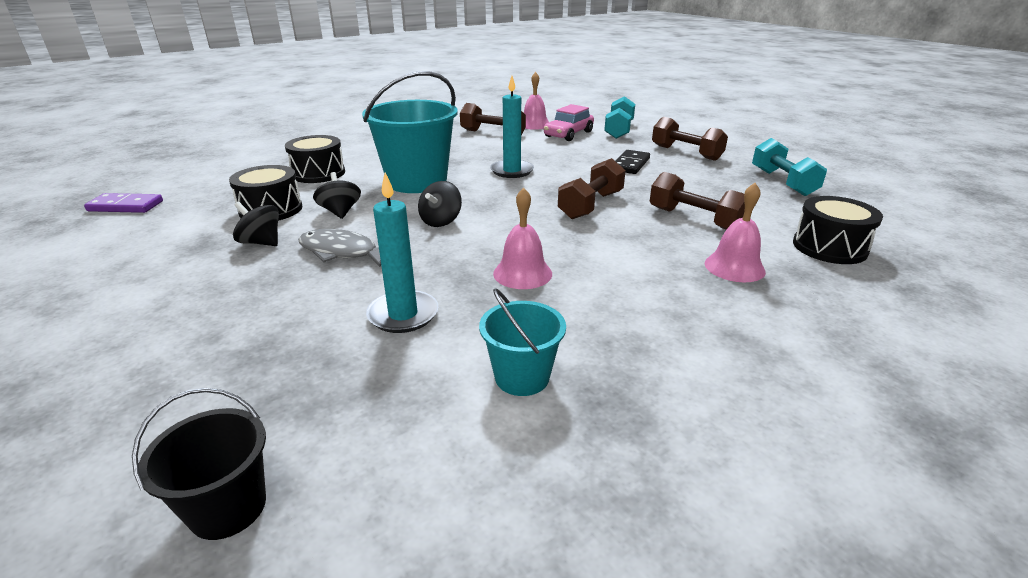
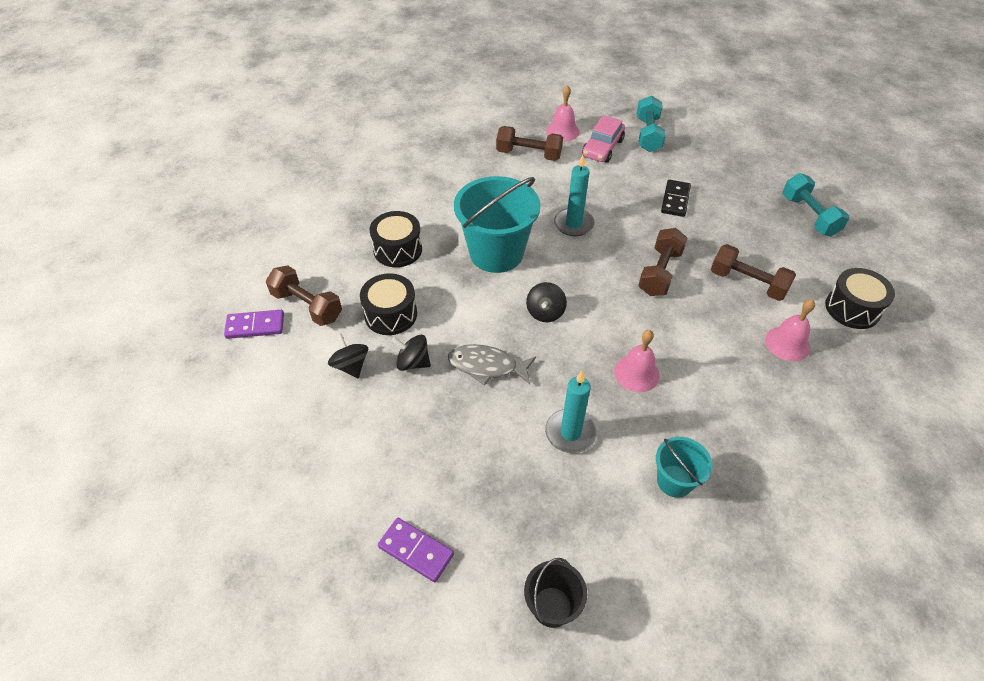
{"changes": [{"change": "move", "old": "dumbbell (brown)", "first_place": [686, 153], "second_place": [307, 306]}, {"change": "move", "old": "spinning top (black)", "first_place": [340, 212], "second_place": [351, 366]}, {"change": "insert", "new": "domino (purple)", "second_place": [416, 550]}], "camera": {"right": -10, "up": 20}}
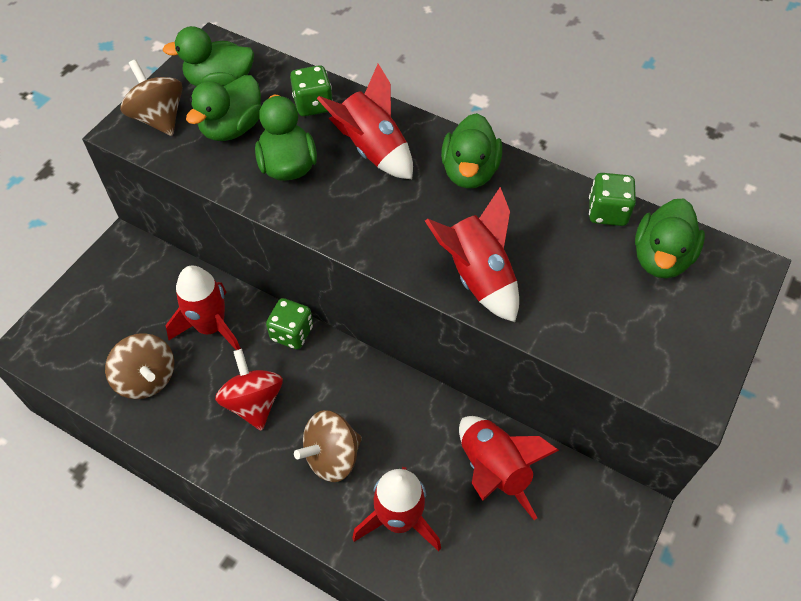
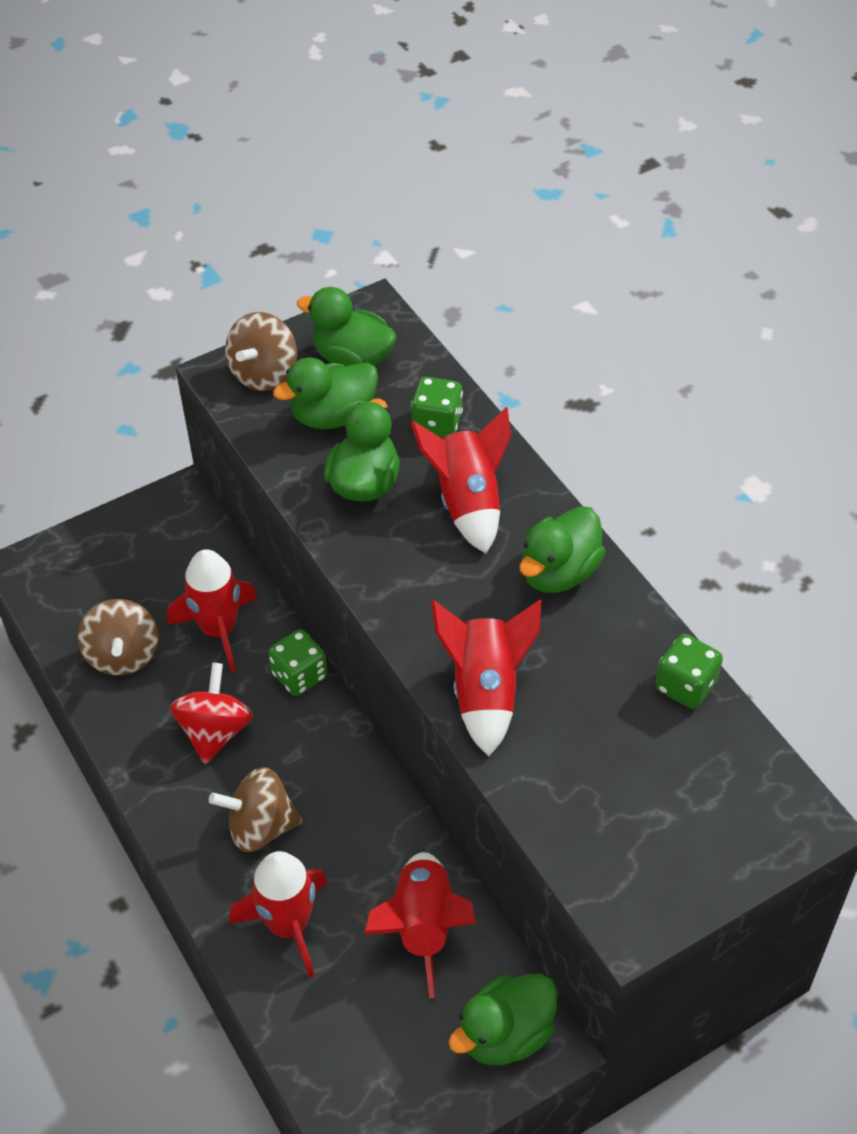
{"changes": [{"change": "rotate", "old": "spinning top (brown)", "first_place": [159, 118], "second_place": [264, 374], "degrees": -150}, {"change": "move", "old": "duck (green)", "first_place": [661, 258], "second_place": [505, 1034]}], "camera": {"right": 30, "up": -5}}
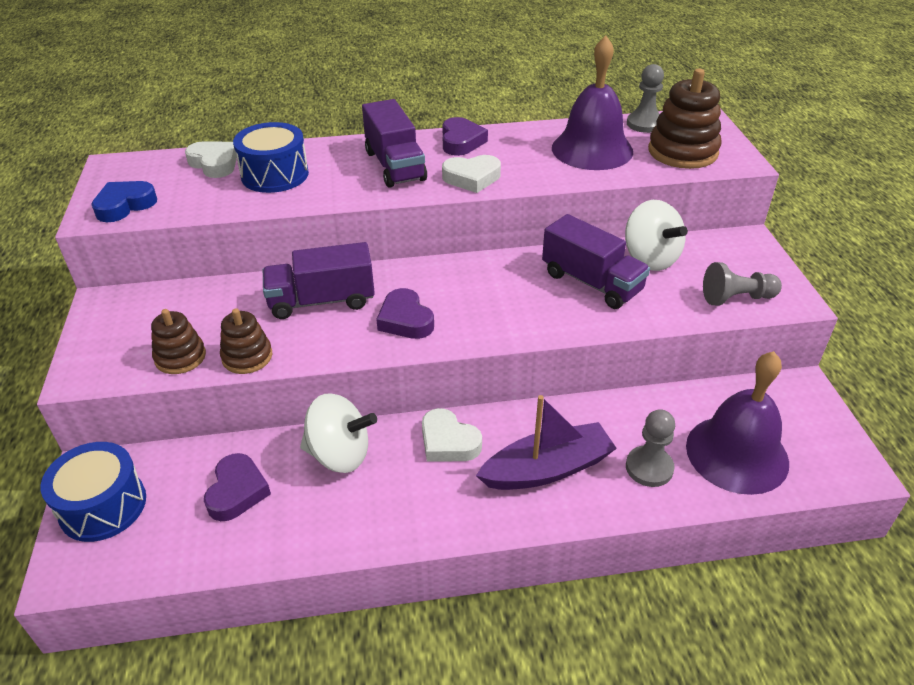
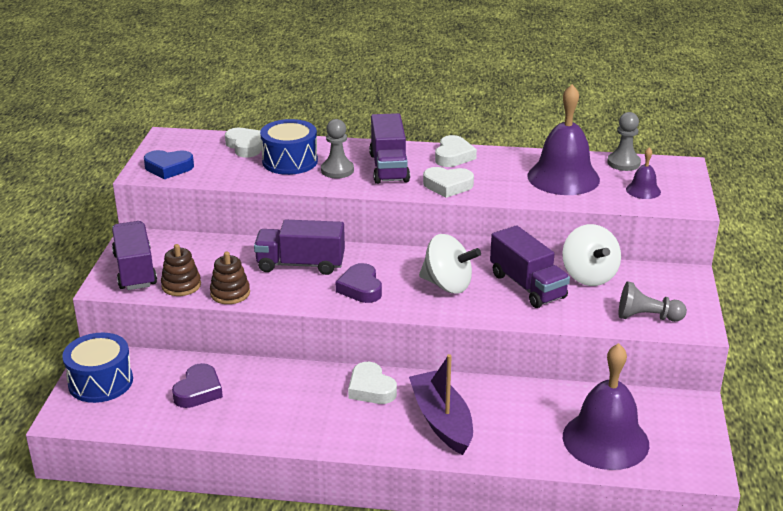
{"changes": [{"change": "replace", "old": "stacking toy (brown)", "new": "bell (purple)", "first_place": [682, 152], "second_place": [643, 190]}, {"change": "recolor", "old": "heart (purple)", "new": "heart (white)", "first_place": [461, 141], "second_place": [453, 156]}, {"change": "rotate", "old": "heart (blue)", "first_place": [124, 205], "second_place": [168, 168], "degrees": -150}, {"change": "move", "old": "spinning top (white)", "first_place": [339, 454], "second_place": [447, 285]}, {"change": "rotate", "old": "boat (purple)", "first_place": [547, 469], "second_place": [441, 421], "degrees": -105}, {"change": "move", "old": "pawn (grey)", "first_place": [649, 468], "second_place": [337, 170]}, {"change": "insert", "new": "truck (purple)", "second_place": [135, 270]}], "camera": {"right": 15, "up": -10}}
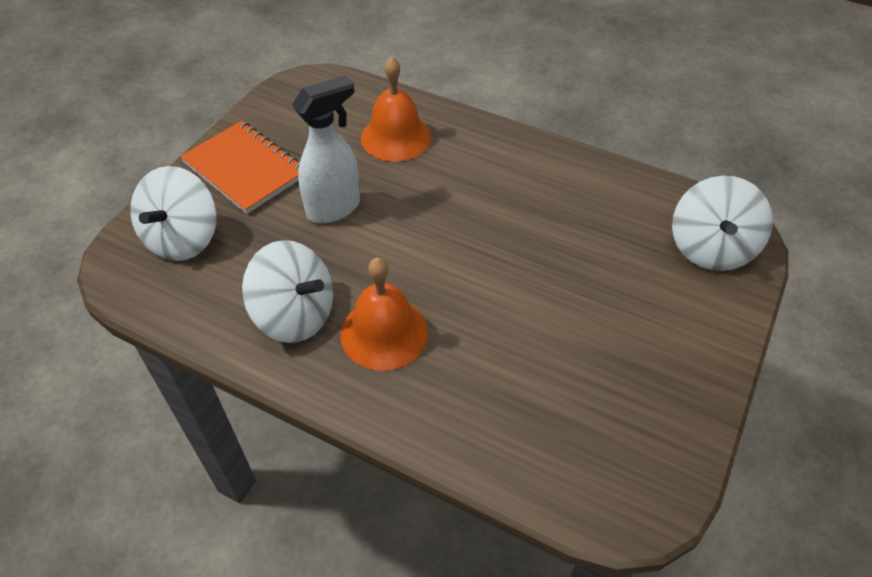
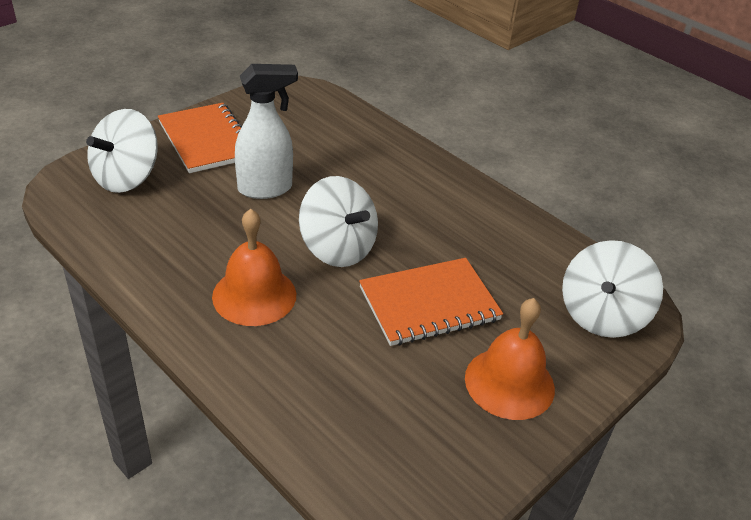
{"changes": [{"change": "move", "old": "bell (orange)", "first_place": [395, 137], "second_place": [509, 383]}, {"change": "move", "old": "spinning top (white)", "first_place": [295, 315], "second_place": [337, 248]}, {"change": "insert", "new": "notebook (orange)", "second_place": [429, 304]}], "camera": {"right": 15, "up": -10}}
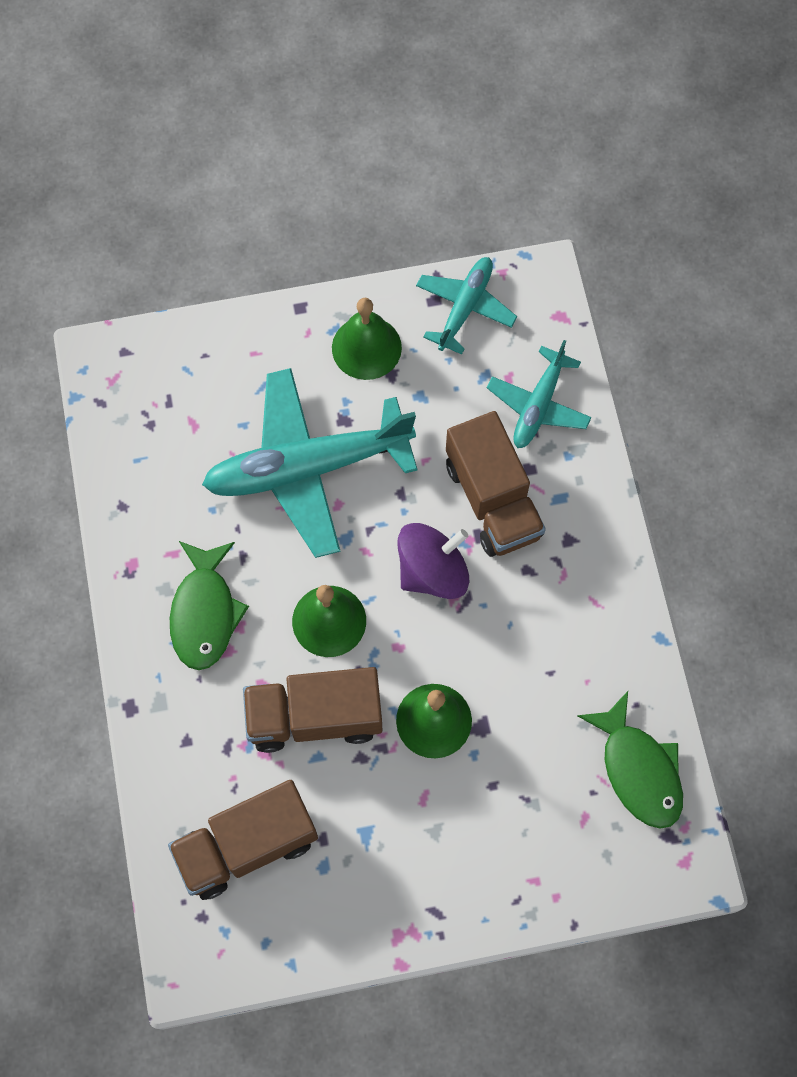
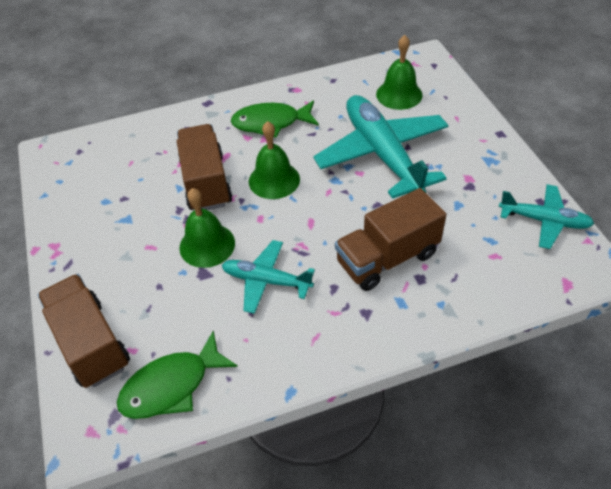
{"changes": [{"change": "move", "old": "bell (green)", "first_place": [366, 347], "second_place": [399, 94]}, {"change": "move", "old": "plane (turquoise)", "first_place": [538, 405], "second_place": [266, 281]}, {"change": "delete", "old": "spinning top (purple)", "first_place": [432, 571]}, {"change": "move", "old": "truck (brown)", "first_place": [247, 845], "second_place": [91, 343]}], "camera": {"right": 85, "up": -20}}
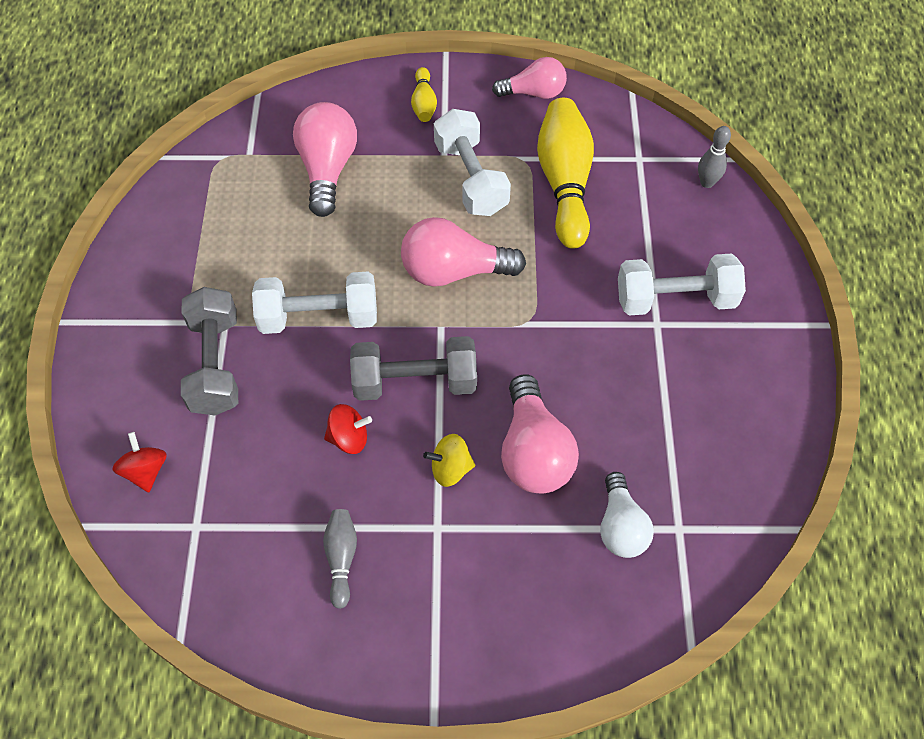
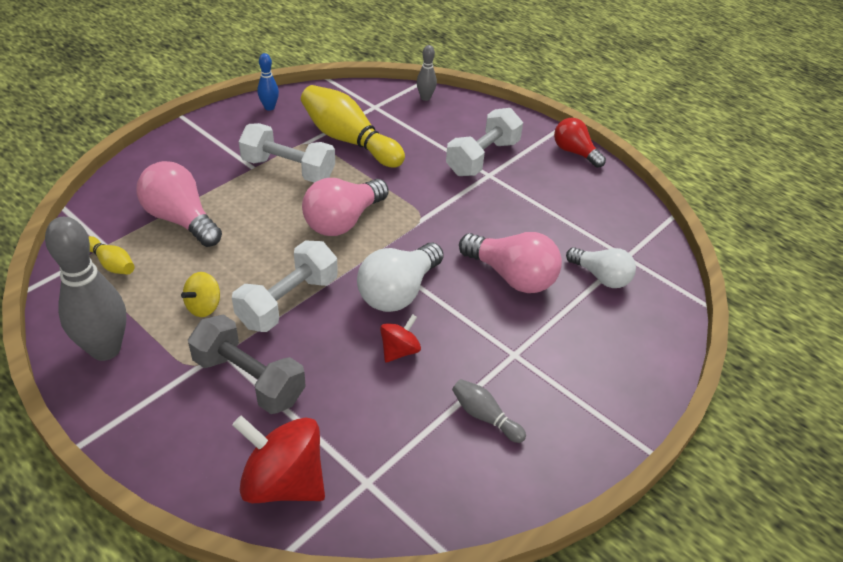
{"changes": [{"change": "replace", "old": "light bulb (pink)", "new": "bowling pin (blue)", "first_place": [534, 93], "second_place": [269, 107]}, {"change": "move", "old": "bowling pin (yellow)", "first_place": [424, 103], "second_place": [111, 264]}, {"change": "replace", "old": "dumbbell (grey)", "new": "light bulb (white)", "first_place": [415, 382], "second_place": [398, 292]}, {"change": "resize", "old": "spinning top (red)", "first_place": [145, 471], "second_place": [283, 482], "factor": 1.87}, {"change": "move", "old": "spinning top (yellow)", "first_place": [450, 469], "second_place": [204, 306]}, {"change": "insert", "new": "light bulb (red)", "second_place": [575, 152]}, {"change": "insert", "new": "bowling pin (grey)", "second_place": [105, 349]}], "camera": {"right": -50, "up": -15}}
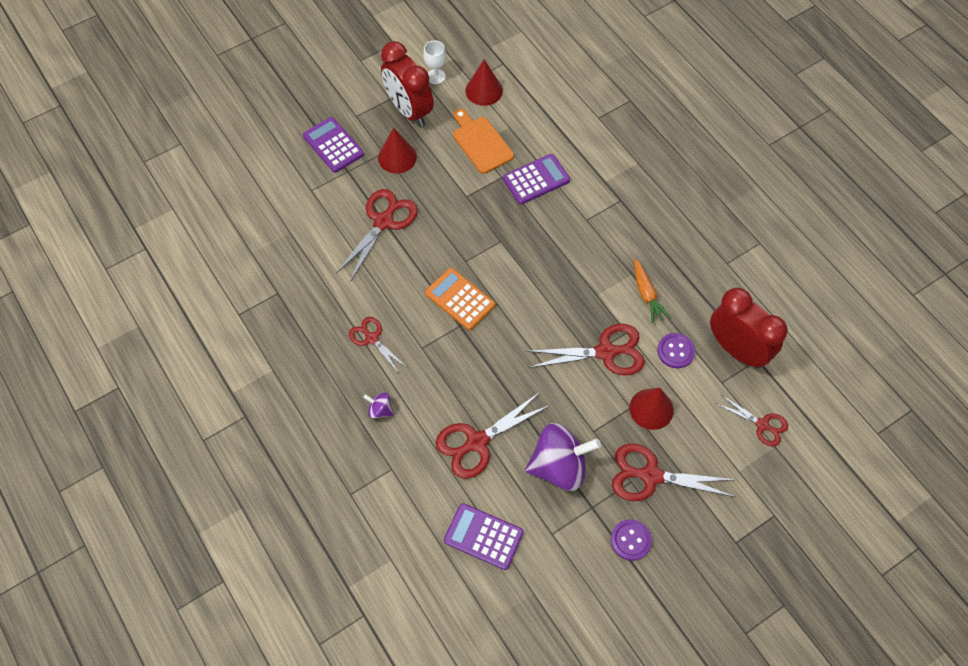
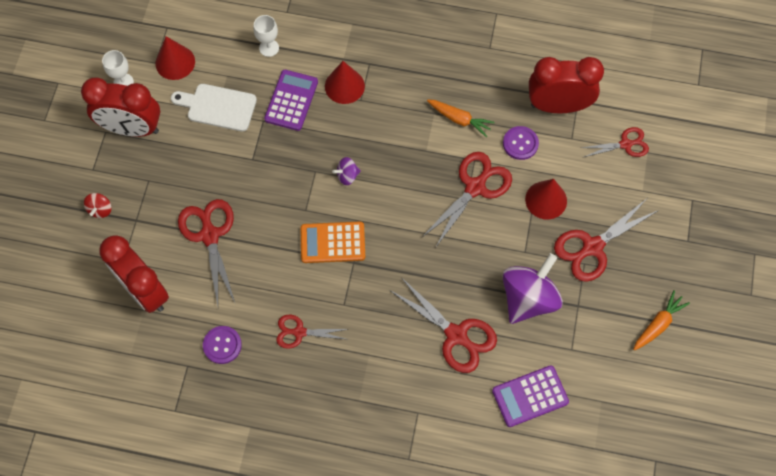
{"changes": [{"change": "recolor", "old": "cutting board (orange)", "new": "cutting board (white)", "first_place": [481, 143], "second_place": [218, 107]}, {"change": "replace", "old": "calculator (purple)", "new": "spinning top (red)", "first_place": [333, 145], "second_place": [100, 209]}, {"change": "move", "old": "cone (red)", "first_place": [397, 157], "second_place": [344, 86]}, {"change": "move", "old": "spinning top (purple)", "first_place": [380, 410], "second_place": [347, 176]}, {"change": "rotate", "old": "scissors (red)", "first_place": [477, 442], "second_place": [456, 335], "degrees": -60}, {"change": "move", "old": "button (purple)", "first_place": [630, 540], "second_place": [222, 345]}, {"change": "insert", "new": "goblet (white)", "second_place": [269, 48]}, {"change": "insert", "new": "clock (red)", "second_place": [144, 291]}, {"change": "insert", "new": "carrot (orange)", "second_place": [658, 324]}], "camera": {"right": -45, "up": 5}}
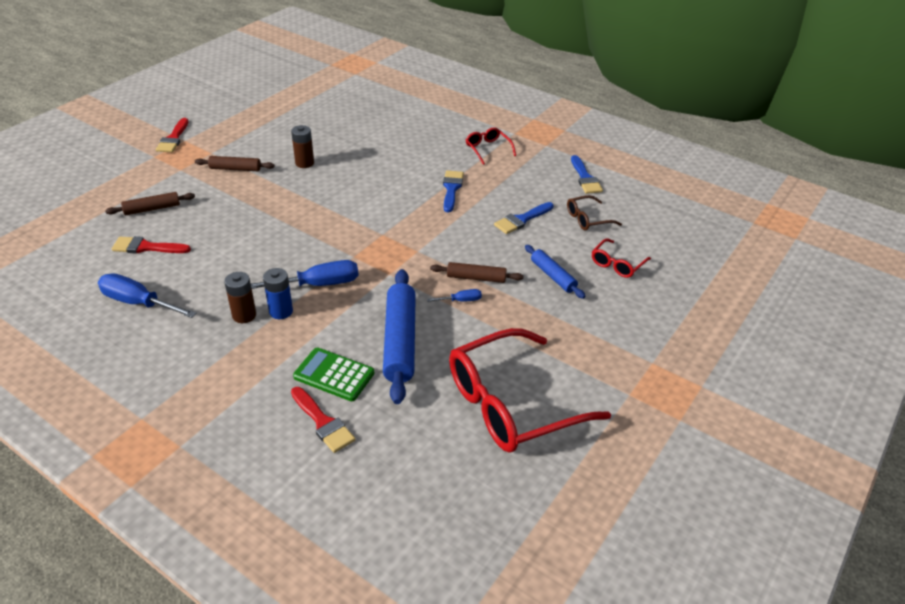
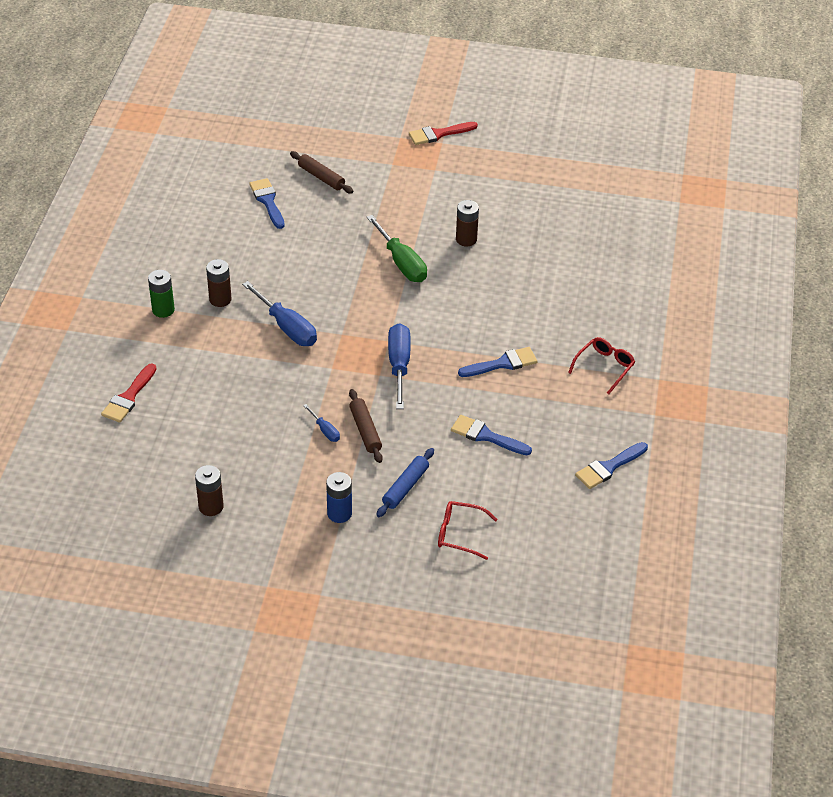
{"changes": [{"change": "delete", "old": "rolling pin (brown)", "first_place": [235, 169]}, {"change": "delete", "old": "glasses (brown)", "first_place": [587, 219]}, {"change": "recolor", "old": "brush (red)", "new": "brush (blue)", "first_place": [146, 247], "second_place": [267, 201]}, {"change": "move", "old": "battery (blue)", "first_place": [281, 311], "second_place": [339, 513]}, {"change": "delete", "old": "rolling pin (blue)", "first_place": [400, 341]}, {"change": "move", "old": "screwdriver (blue)", "first_place": [139, 303], "second_place": [399, 366]}, {"change": "replace", "old": "glasses (red)", "new": "battery (brown)", "first_place": [512, 403], "second_place": [211, 507]}, {"change": "delete", "old": "calculator (green)", "first_place": [334, 375]}, {"change": "insert", "new": "screwdriver (green)", "second_place": [401, 262]}, {"change": "insert", "new": "battery (green)", "second_place": [163, 310]}], "camera": {"right": 65, "up": 5}}
